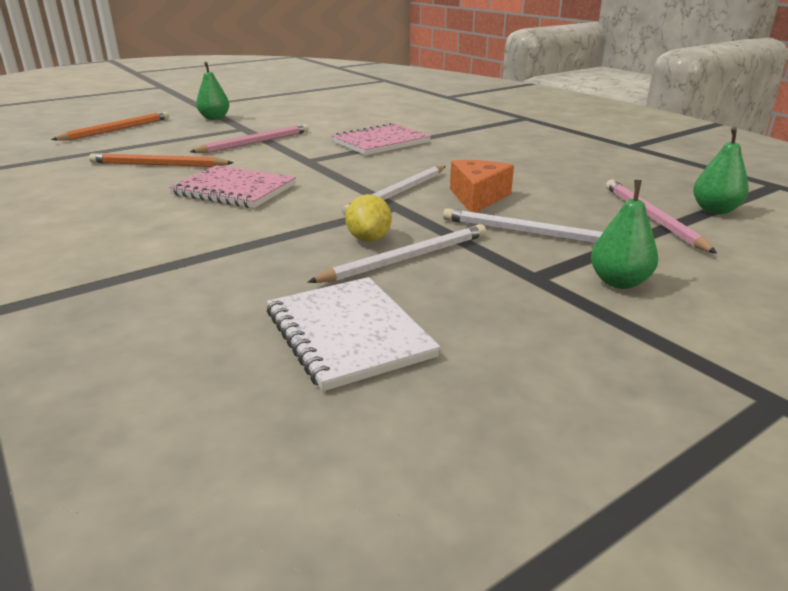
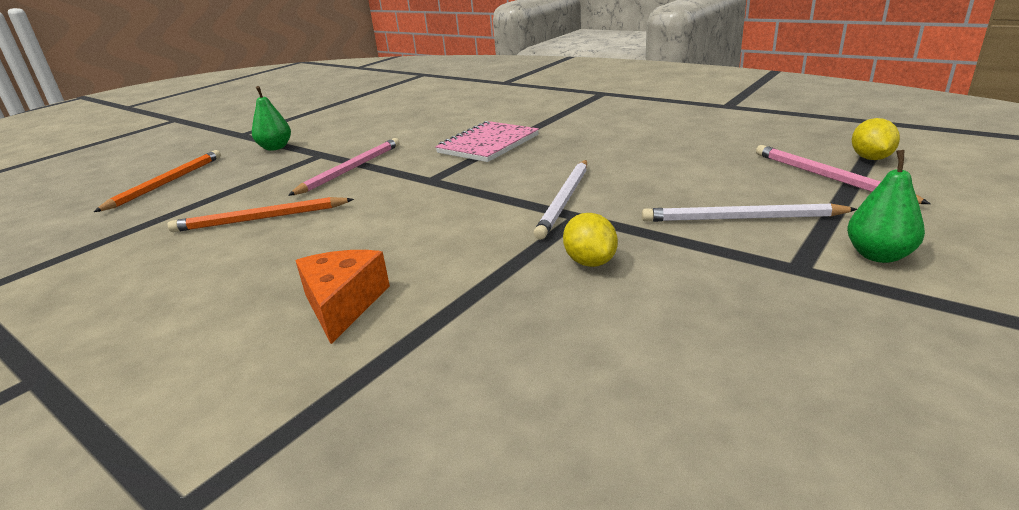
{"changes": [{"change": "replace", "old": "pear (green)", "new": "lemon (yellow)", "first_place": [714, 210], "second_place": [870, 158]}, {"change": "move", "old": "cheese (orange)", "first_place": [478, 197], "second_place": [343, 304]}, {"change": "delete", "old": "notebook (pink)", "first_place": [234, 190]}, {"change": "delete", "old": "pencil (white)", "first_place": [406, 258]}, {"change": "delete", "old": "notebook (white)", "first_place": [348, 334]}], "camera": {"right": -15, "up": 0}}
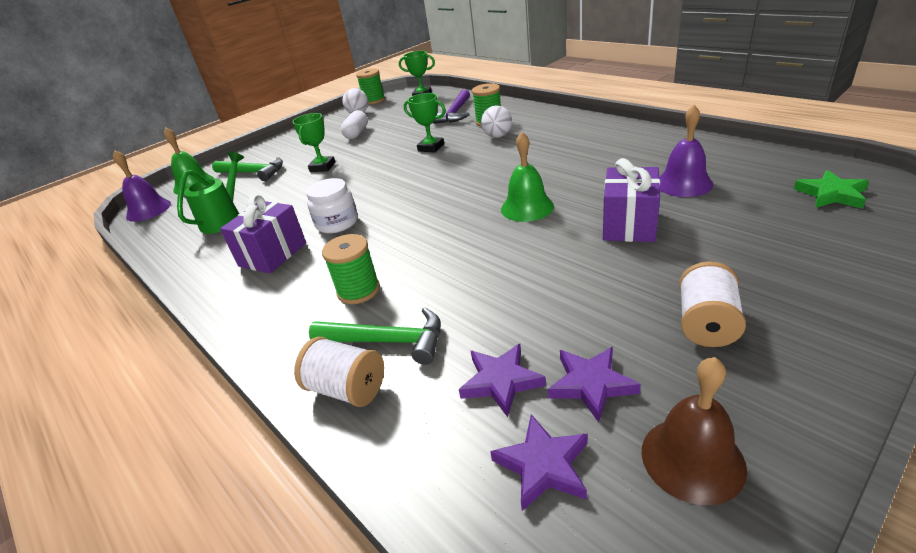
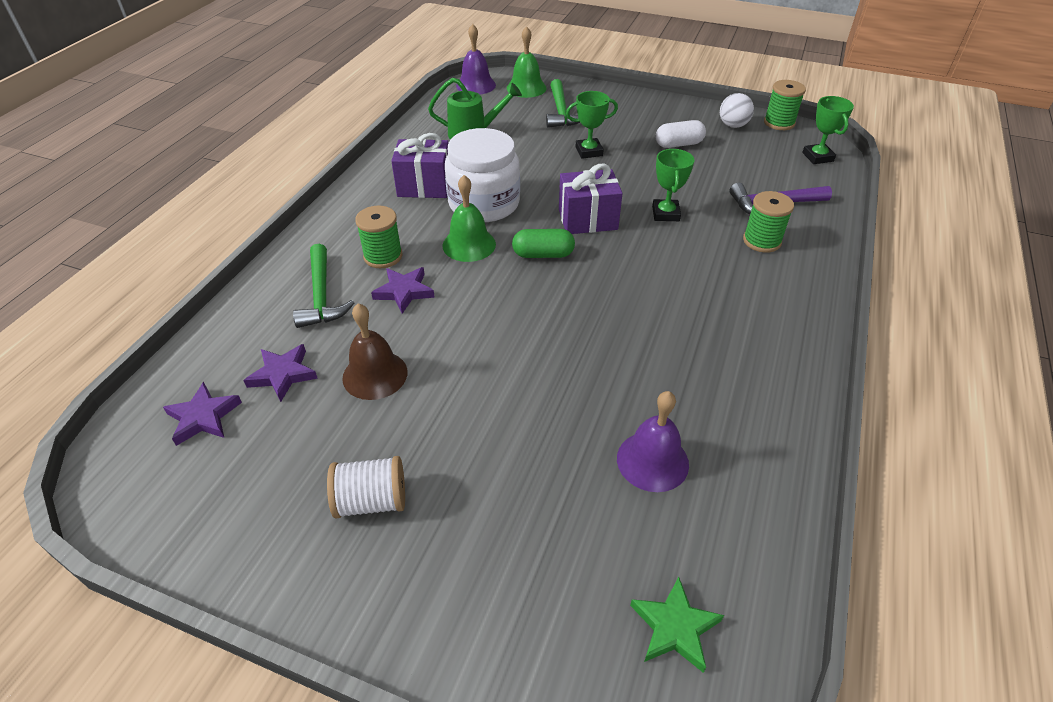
{"changes": [{"change": "delete", "old": "ball (white)", "first_place": [498, 136]}, {"change": "move", "old": "bell (green)", "first_place": [527, 207], "second_place": [469, 244]}, {"change": "move", "old": "gift (purple)", "first_place": [629, 225], "second_place": [587, 219]}, {"change": "resize", "old": "jar (white)", "first_place": [337, 223], "second_place": [484, 203], "factor": 1.64}, {"change": "delete", "old": "spool (white)", "first_place": [347, 389]}, {"change": "move", "old": "star (purple)", "first_place": [591, 384], "second_place": [404, 292]}, {"change": "move", "old": "bell (brown)", "first_place": [692, 459], "second_place": [375, 375]}, {"change": "insert", "new": "capsule (green)", "second_place": [543, 254]}], "camera": {"right": 60, "up": 10}}
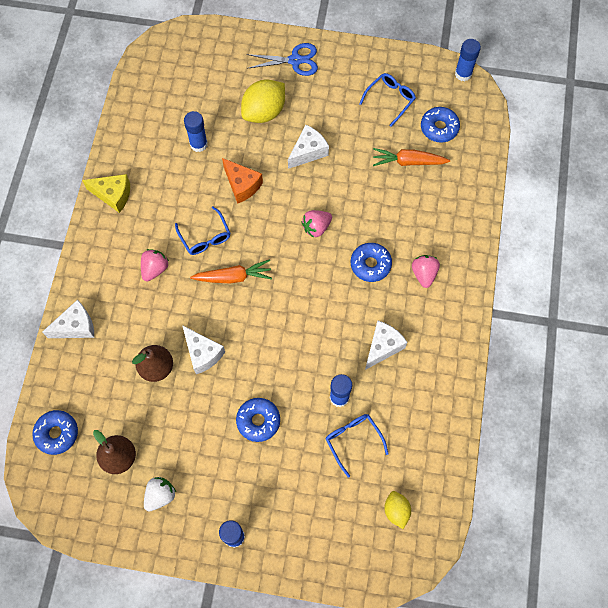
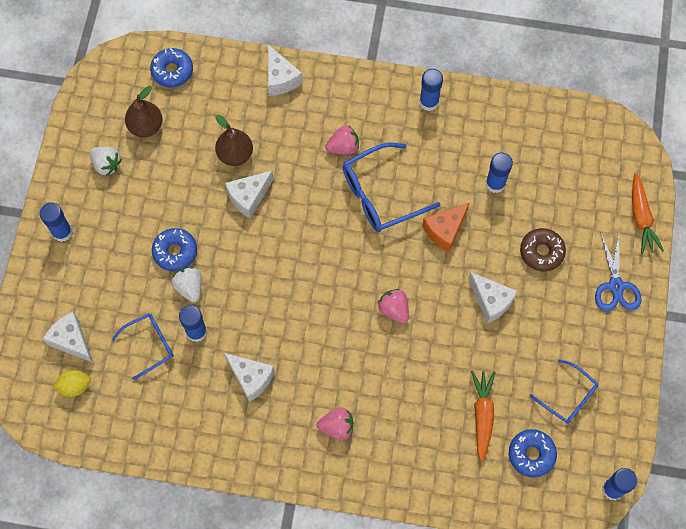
{"changes": [{"change": "replace", "old": "lemon (yellow)", "new": "donut (brown)", "first_place": [264, 112], "second_place": [541, 252]}, {"change": "replace", "old": "cheese (yellow)", "new": "glue stick (blue)", "first_place": [113, 195], "second_place": [429, 102]}, {"change": "resize", "old": "glasses (blue)", "first_place": [205, 237], "second_place": [380, 195], "factor": 1.63}, {"change": "delete", "old": "donut (blue)", "first_place": [370, 264]}, {"change": "rotate", "old": "strawberry (pink)", "first_place": [155, 269], "second_place": [343, 147], "degrees": -45}, {"change": "move", "old": "carrot (orange)", "first_place": [233, 277], "second_place": [641, 218]}, {"change": "insert", "new": "strawberry (white)", "second_place": [189, 287]}, {"change": "insert", "new": "cheese (white)", "second_place": [71, 340]}], "camera": {"right": 90, "up": 0}}
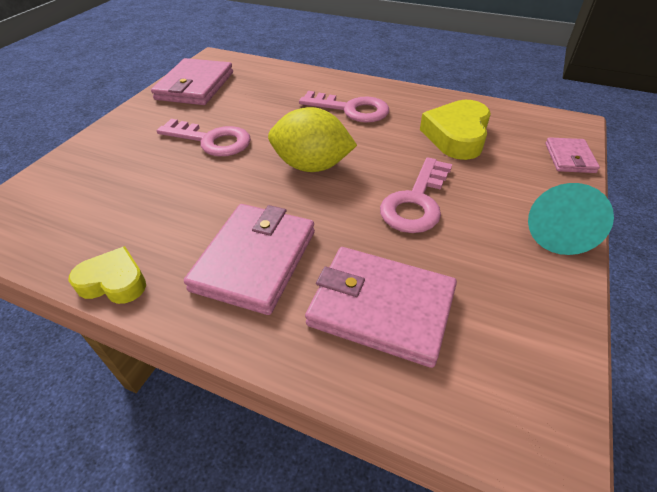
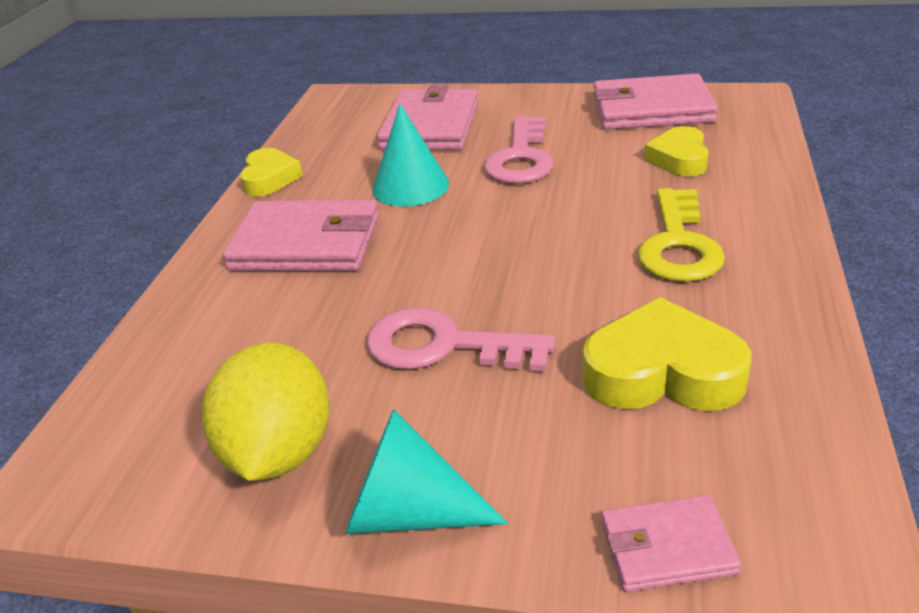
{"changes": [{"change": "recolor", "old": "key (pink)", "new": "key (yellow)", "first_place": [351, 109], "second_place": [679, 245]}, {"change": "move", "old": "lemon (yellow)", "first_place": [312, 166], "second_place": [279, 452]}, {"change": "move", "old": "wallet (pink)", "first_place": [381, 307], "second_place": [430, 126]}, {"change": "insert", "new": "cone (turquoise)", "second_place": [410, 186]}, {"change": "insert", "new": "heart (yellow)", "second_place": [679, 159]}], "camera": {"right": 80, "up": -10}}
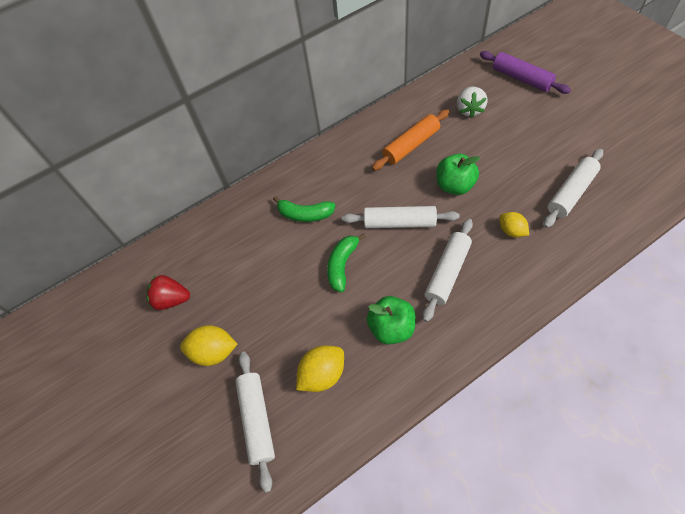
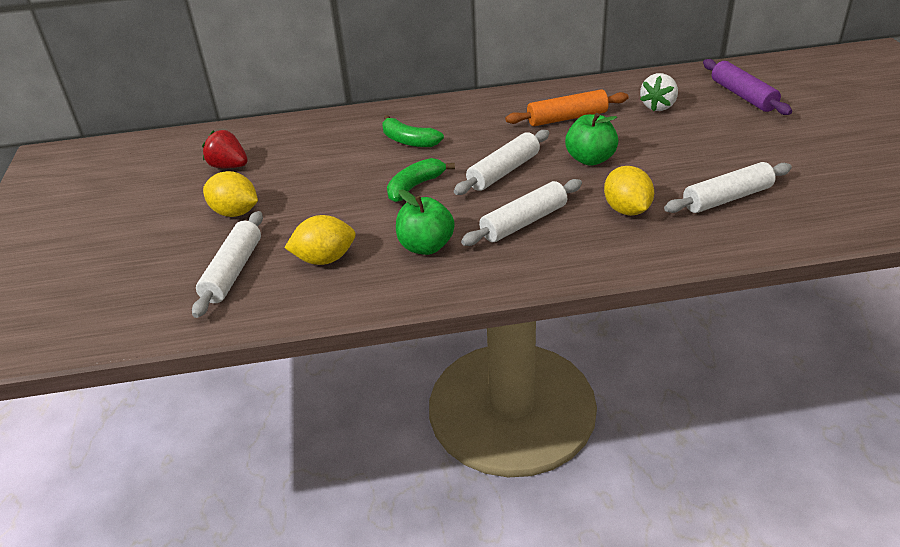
{"changes": [{"change": "rotate", "old": "rolling pin (white)", "first_place": [399, 223], "second_place": [503, 171], "degrees": -75}, {"change": "resize", "old": "lemon (yellow)", "first_place": [511, 231], "second_place": [626, 210], "factor": 1.53}], "camera": {"right": 20, "up": -20}}
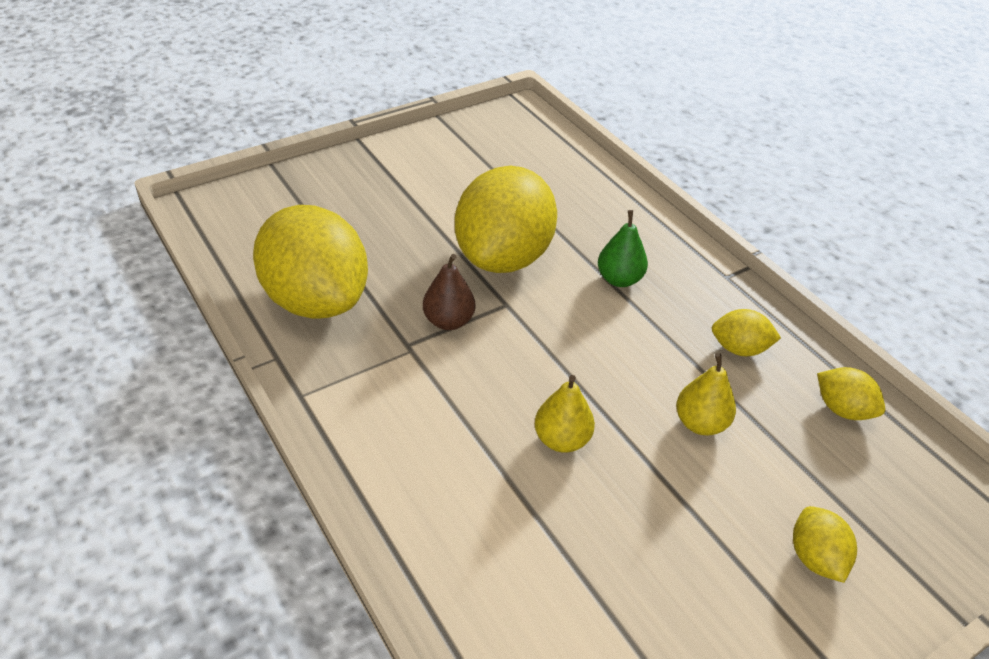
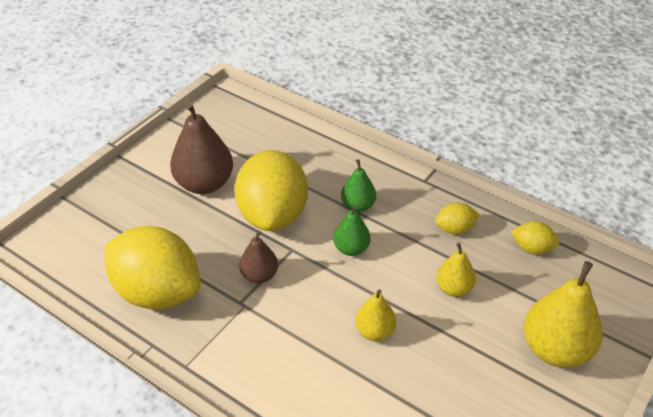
{"changes": [{"change": "replace", "old": "lemon (yellow)", "new": "pear (yellow)", "first_place": [815, 558], "second_place": [555, 349]}, {"change": "insert", "new": "pear (brown)", "second_place": [204, 184]}, {"change": "insert", "new": "pear (green)", "second_place": [351, 249]}], "camera": {"right": -20, "up": 0}}
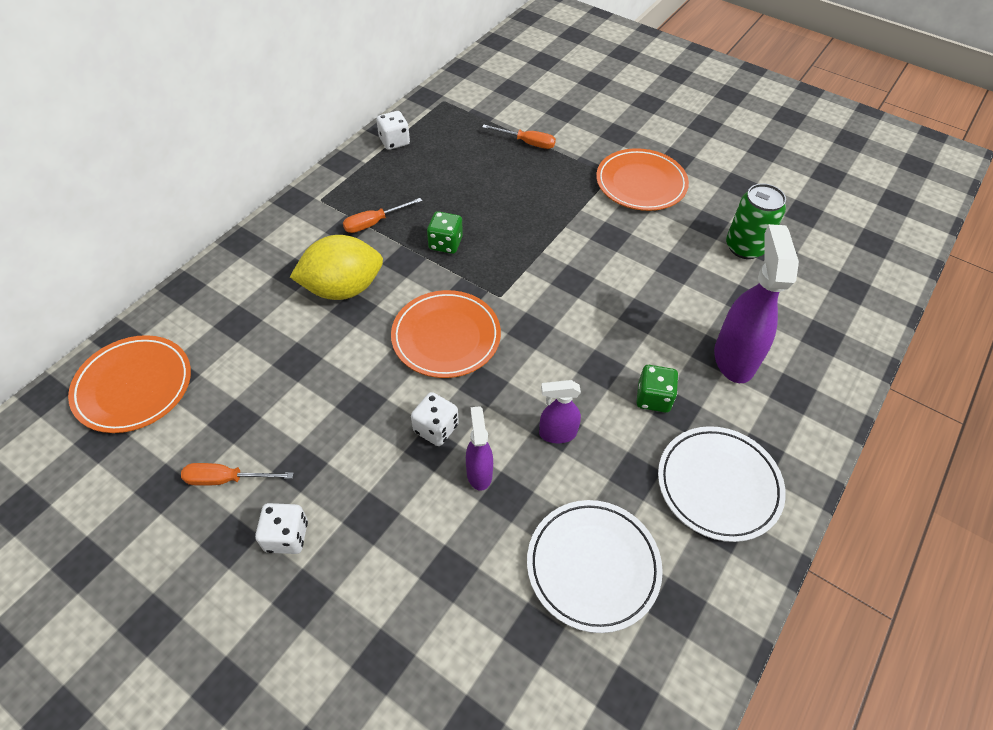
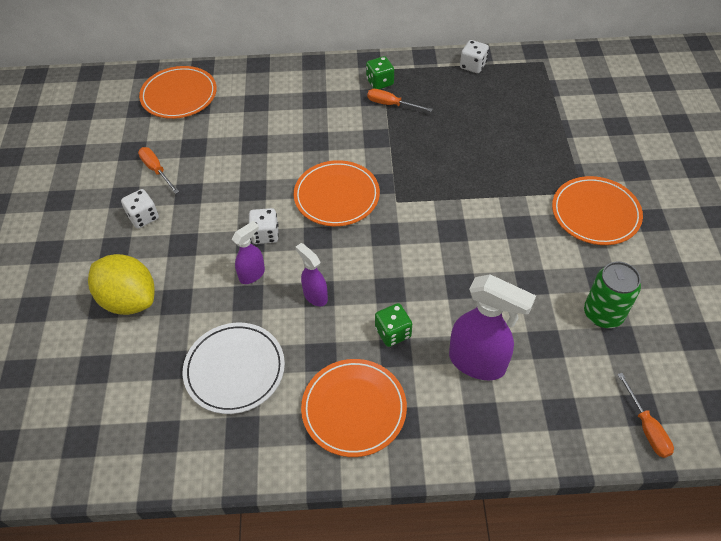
{"changes": [{"change": "move", "old": "screwdriver (orange)", "first_place": [527, 143], "second_place": [646, 427]}, {"change": "move", "old": "dice (green)", "first_place": [445, 243], "second_place": [380, 82]}, {"change": "rotate", "old": "spray bottle (purple)", "first_place": [734, 358], "second_place": [478, 363], "degrees": 60}, {"change": "move", "old": "lemon (yellow)", "first_place": [343, 288], "second_place": [129, 300]}, {"change": "recolor", "old": "plate (white)", "new": "plate (orange)", "first_place": [718, 485], "second_place": [354, 409]}], "camera": {"right": 55, "up": 0}}
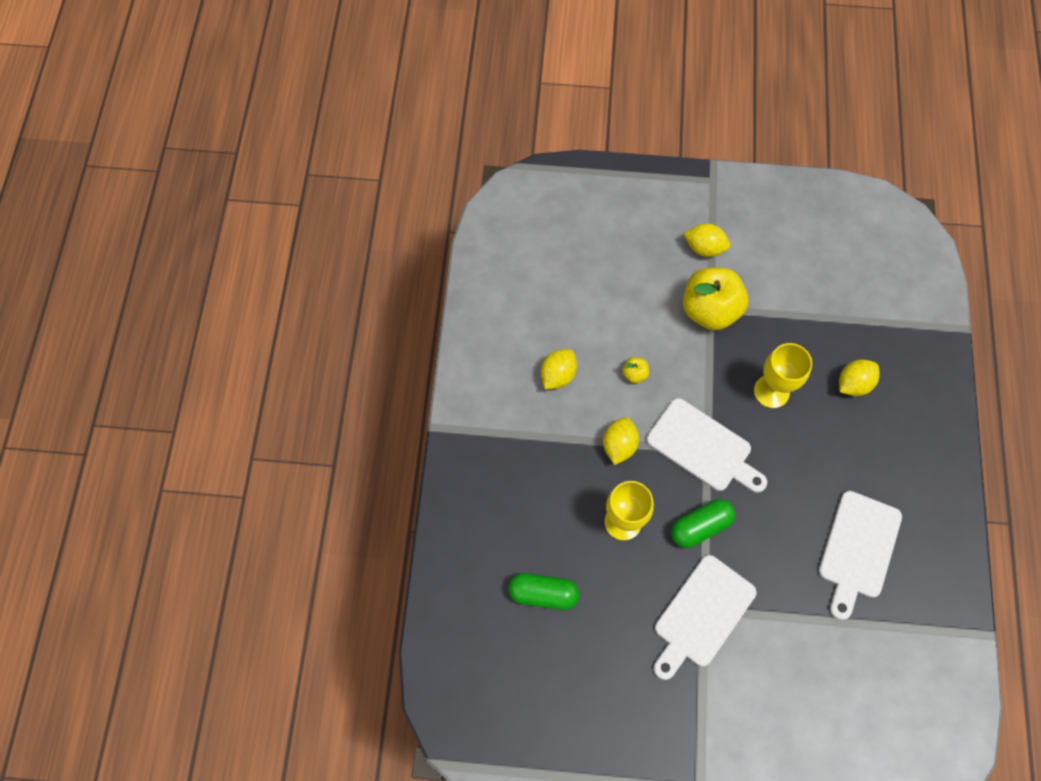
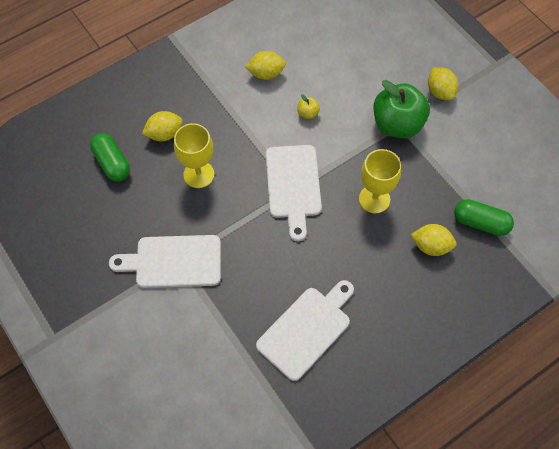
{"changes": [{"change": "recolor", "old": "apple (yellow)", "new": "apple (green)", "first_place": [709, 310], "second_place": [397, 124]}, {"change": "move", "old": "lemon (yellow)", "first_place": [619, 445], "second_place": [164, 134]}, {"change": "rotate", "old": "cutting board (white)", "first_place": [858, 549], "second_place": [306, 329], "degrees": 150}, {"change": "move", "old": "capsule (green)", "first_place": [700, 526], "second_place": [480, 223]}], "camera": {"right": 50, "up": -5}}
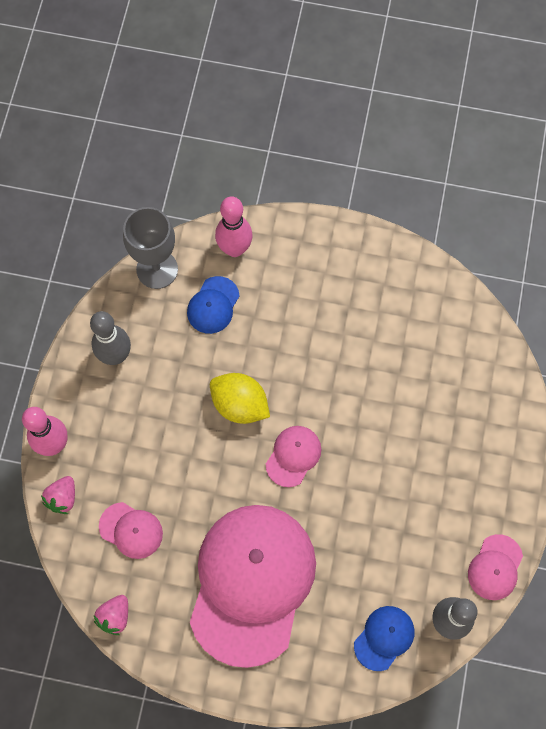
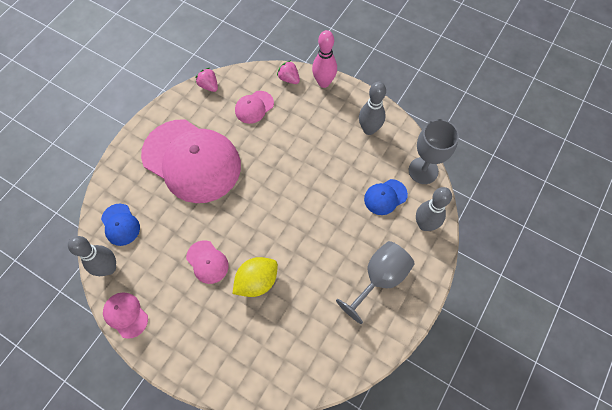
{"changes": [{"change": "recolor", "old": "bowling pin (pink)", "new": "bowling pin (grey)", "first_place": [234, 249], "second_place": [424, 224]}, {"change": "rotate", "old": "cap (blue)", "first_place": [213, 305], "second_place": [385, 197], "degrees": -75}, {"change": "move", "old": "lemon (yellow)", "first_place": [240, 405], "second_place": [257, 281]}, {"change": "move", "old": "cap (pink)", "first_place": [293, 456], "second_place": [207, 262]}, {"change": "insert", "new": "goblet (grey)", "second_place": [379, 278]}], "camera": {"right": 110, "up": -5}}
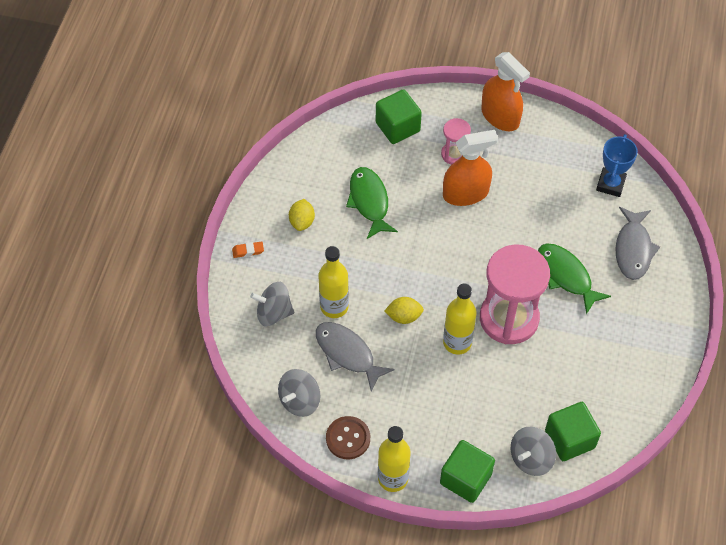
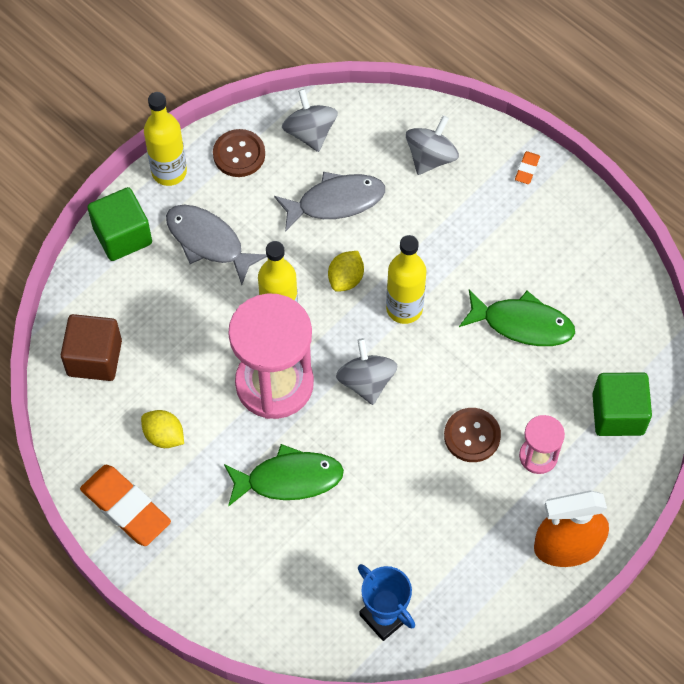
{"changes": [{"change": "replace", "old": "spray bottle (orange)", "new": "button (brown)", "first_place": [465, 193], "second_place": [472, 436]}, {"change": "move", "old": "lemon (yellow)", "first_place": [302, 222], "second_place": [164, 436]}, {"change": "move", "old": "fish (grey)", "first_place": [633, 249], "second_place": [208, 242]}, {"change": "move", "old": "bottle (yellow)", "first_place": [334, 307], "second_place": [404, 308]}, {"change": "recolor", "old": "cube (green)", "new": "cube (brown)", "first_place": [569, 439], "second_place": [94, 358]}, {"change": "move", "old": "spinning top (grey)", "first_place": [531, 458], "second_place": [366, 381]}, {"change": "insert", "new": "eraser (orange)", "second_place": [126, 508]}], "camera": {"right": 120, "up": 5}}
